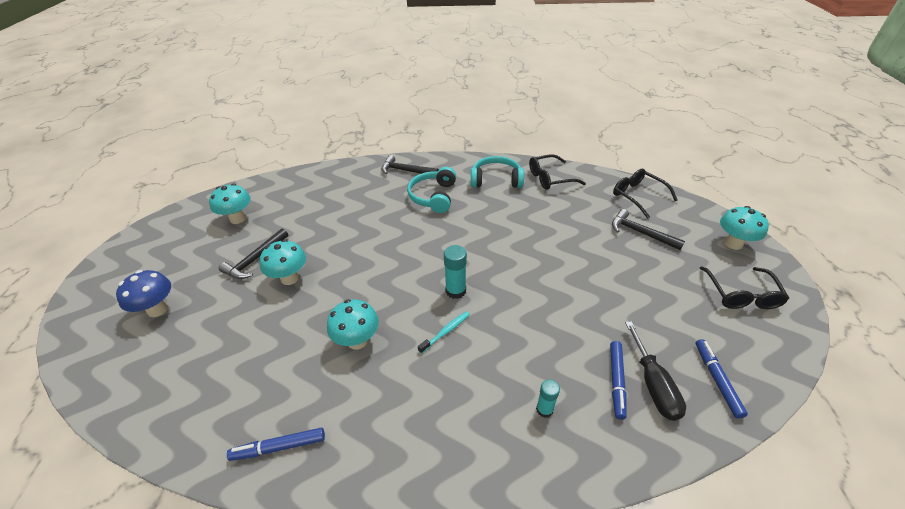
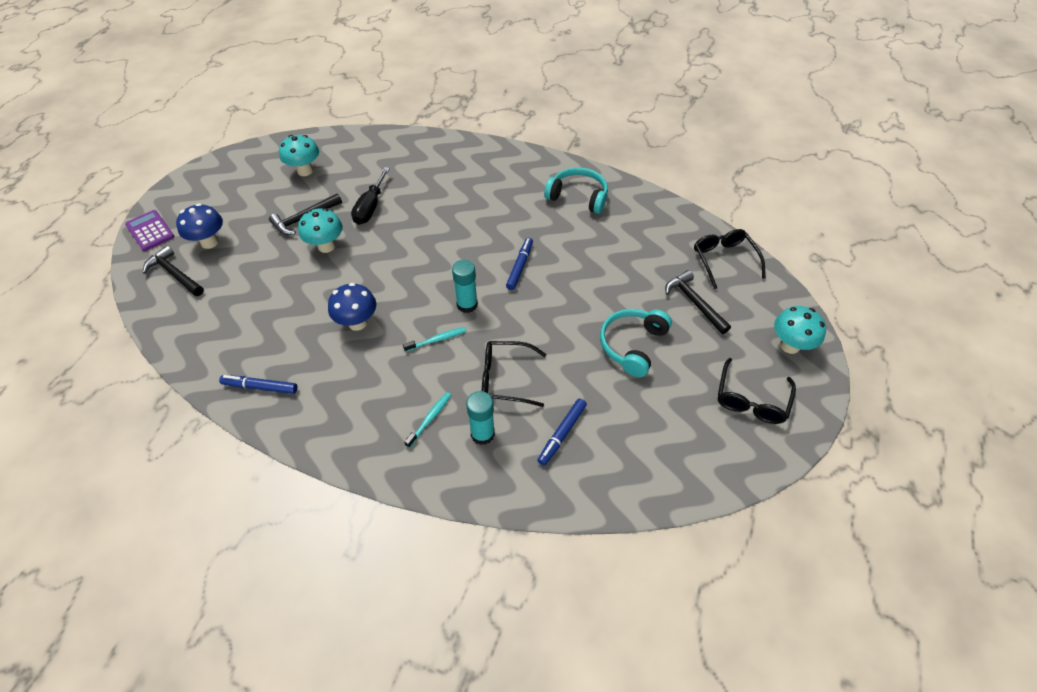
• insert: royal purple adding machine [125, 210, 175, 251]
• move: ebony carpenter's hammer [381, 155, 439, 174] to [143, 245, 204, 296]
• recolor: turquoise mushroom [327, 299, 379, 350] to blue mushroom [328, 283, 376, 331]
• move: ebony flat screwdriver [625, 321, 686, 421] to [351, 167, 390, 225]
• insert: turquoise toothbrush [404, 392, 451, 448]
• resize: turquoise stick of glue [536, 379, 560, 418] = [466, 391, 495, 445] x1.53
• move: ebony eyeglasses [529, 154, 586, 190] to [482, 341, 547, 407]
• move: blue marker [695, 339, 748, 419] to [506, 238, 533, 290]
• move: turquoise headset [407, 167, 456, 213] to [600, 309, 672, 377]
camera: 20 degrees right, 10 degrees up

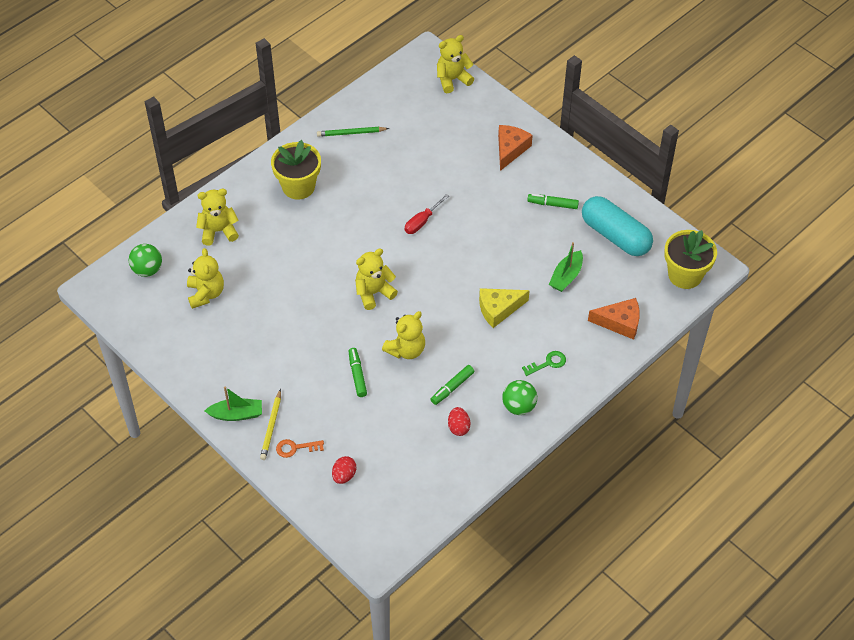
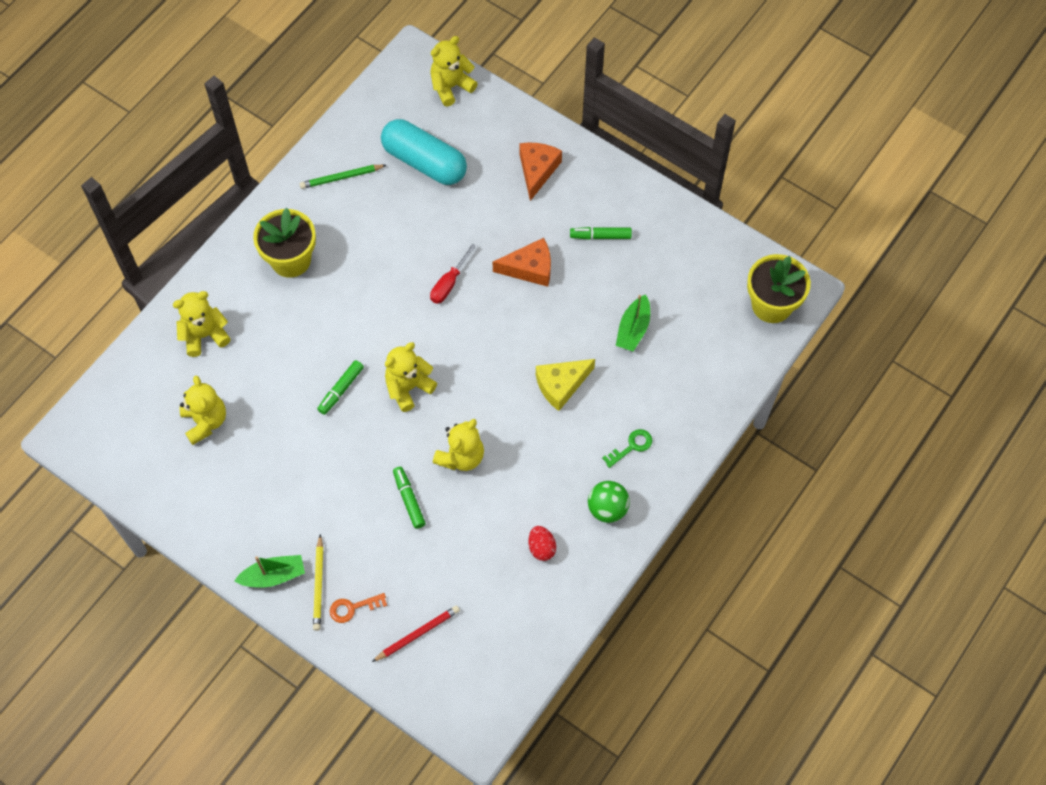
• move: green marker [431, 365, 475, 405] to [317, 360, 364, 415]
• replace: red egg [332, 456, 356, 484] to red wooden pencil [372, 605, 460, 662]
• move: turquoise pill [582, 196, 653, 256] to [381, 119, 467, 185]
• move: orange cheese [588, 298, 640, 340] to [493, 238, 551, 287]
• delete: green ball [129, 244, 162, 277]
camera: 10 degrees left, 10 degrees up

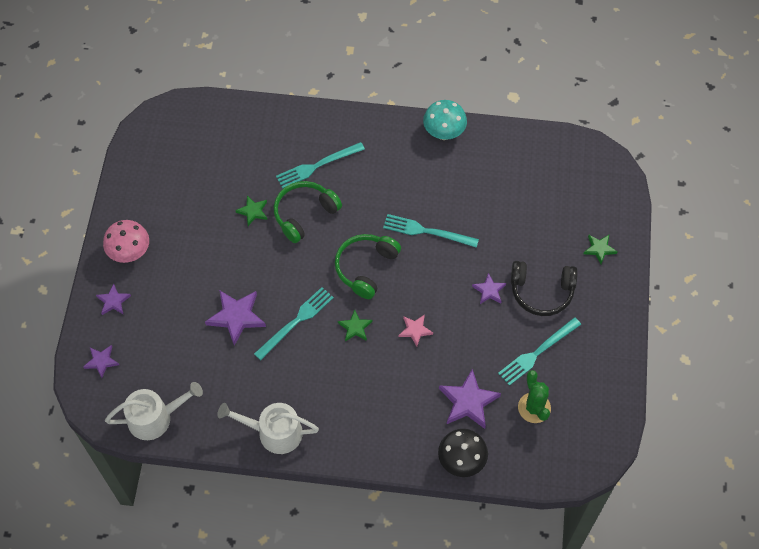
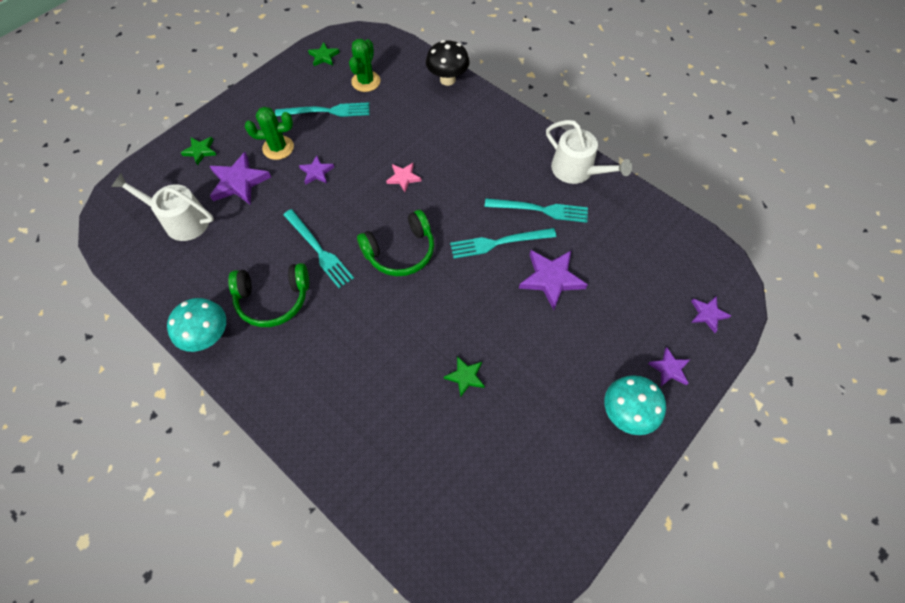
• move: white sprinkling can [105, 382, 203, 440] to [111, 174, 214, 241]
• move: royal purple star [439, 369, 501, 429] to [210, 152, 271, 205]
• move: green headset [274, 181, 342, 243] to [228, 263, 309, 327]
• replace: ebony headset [511, 261, 578, 316] to green saguaro cactus [245, 107, 294, 160]
• move: green star [338, 309, 372, 342] to [308, 42, 340, 66]
• move: turquoise dinner fork [276, 142, 365, 189] to [485, 198, 588, 223]
• recolor: pink mushroom [103, 220, 149, 263] to turquoise mushroom [604, 375, 666, 435]
camera: 145 degrees left, 0 degrees up

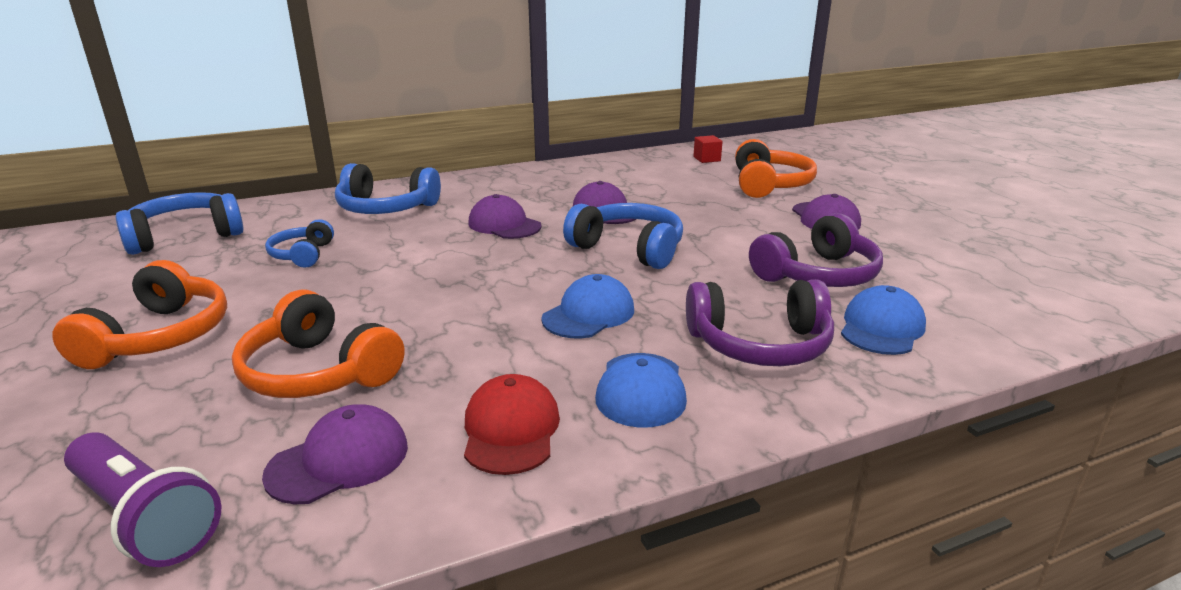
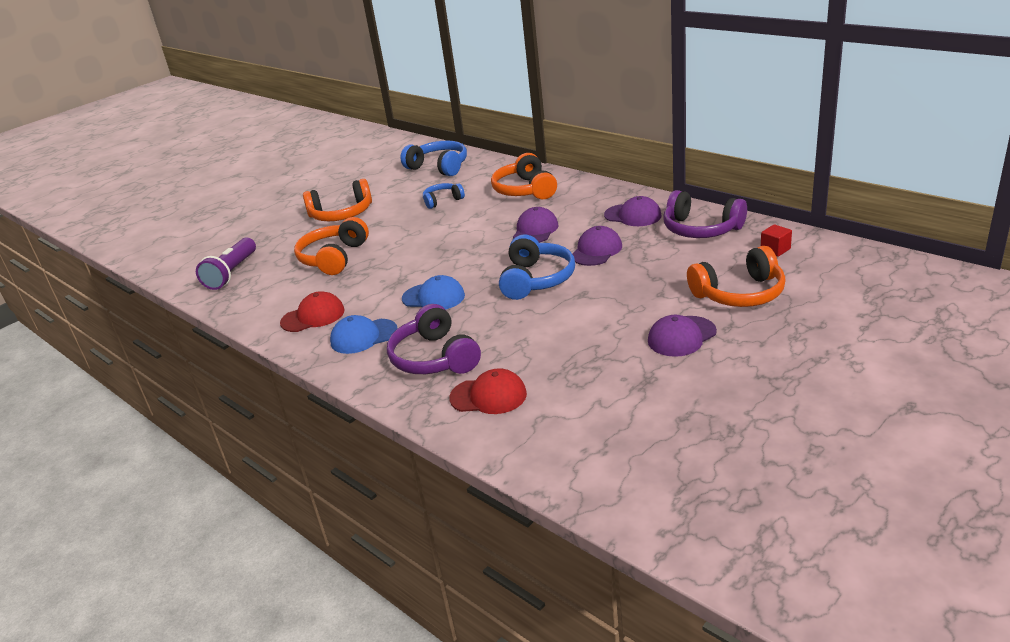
• recolor: blue cap [841, 285, 926, 355] to red cap [449, 368, 527, 414]
• recolor: blue headset [335, 163, 441, 214] to orange headset [491, 153, 557, 199]
• move: royal purple cap [262, 404, 408, 504] to [604, 196, 662, 226]
• move: royal purple headset [749, 213, 883, 287] to [664, 190, 747, 238]
camera: 70 degrees right, 5 degrees up

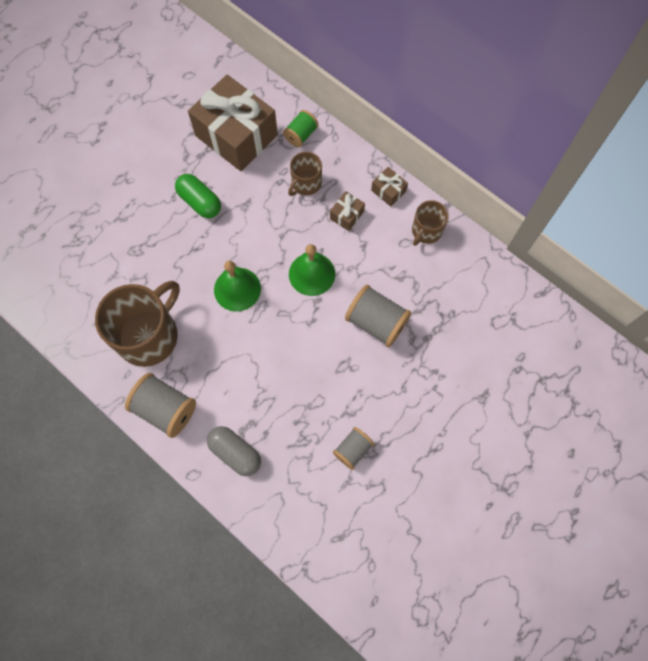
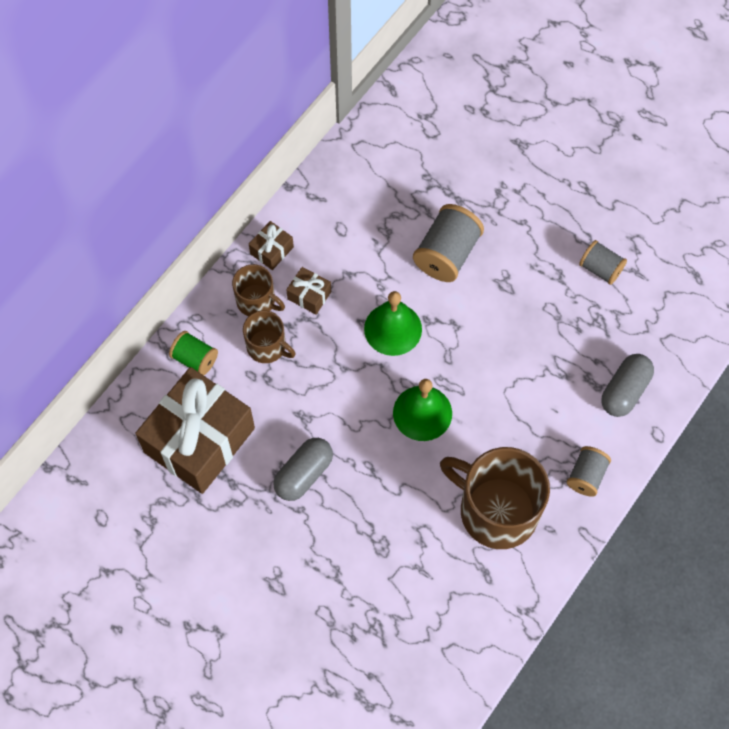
• move: russet tea mug [412, 200, 449, 246] to [232, 264, 285, 316]
• recolor: green pill [175, 174, 221, 218] to grey pill [273, 438, 333, 501]
• resize: grey reel of thread [125, 373, 196, 438] = [567, 446, 611, 497] x0.61
camera: 95 degrees left, 5 degrees down

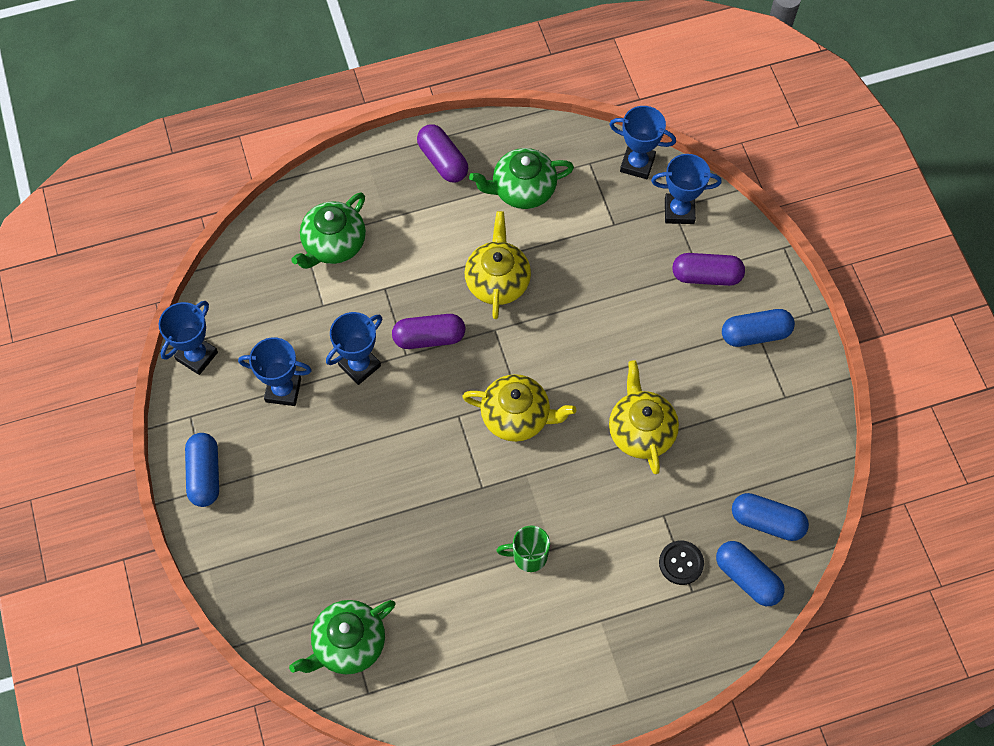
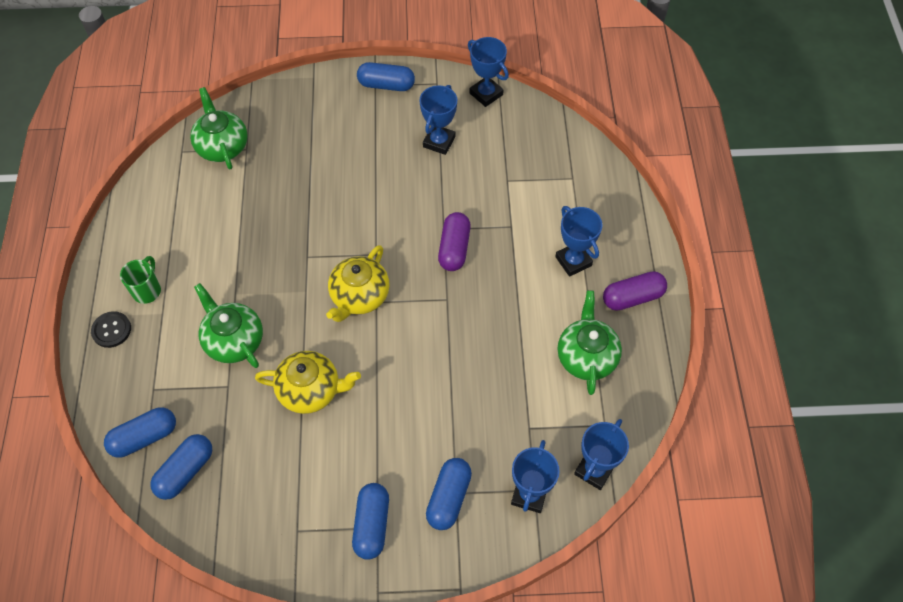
• move: ebony sewing button [659, 541, 704, 585] to [91, 311, 131, 348]
• move: green tea mug [496, 526, 550, 572] to [120, 256, 161, 304]
• move: green tea pot [291, 192, 366, 269] to [194, 283, 263, 368]
• recolor: royal purple pill [672, 253, 745, 286] to blue pill [426, 458, 472, 530]
• move: blue prize cup [326, 312, 382, 385] to [555, 206, 602, 277]
• delete: bright yellow tea pot [465, 211, 531, 319]
camera: 105 degrees right, 5 degrees down

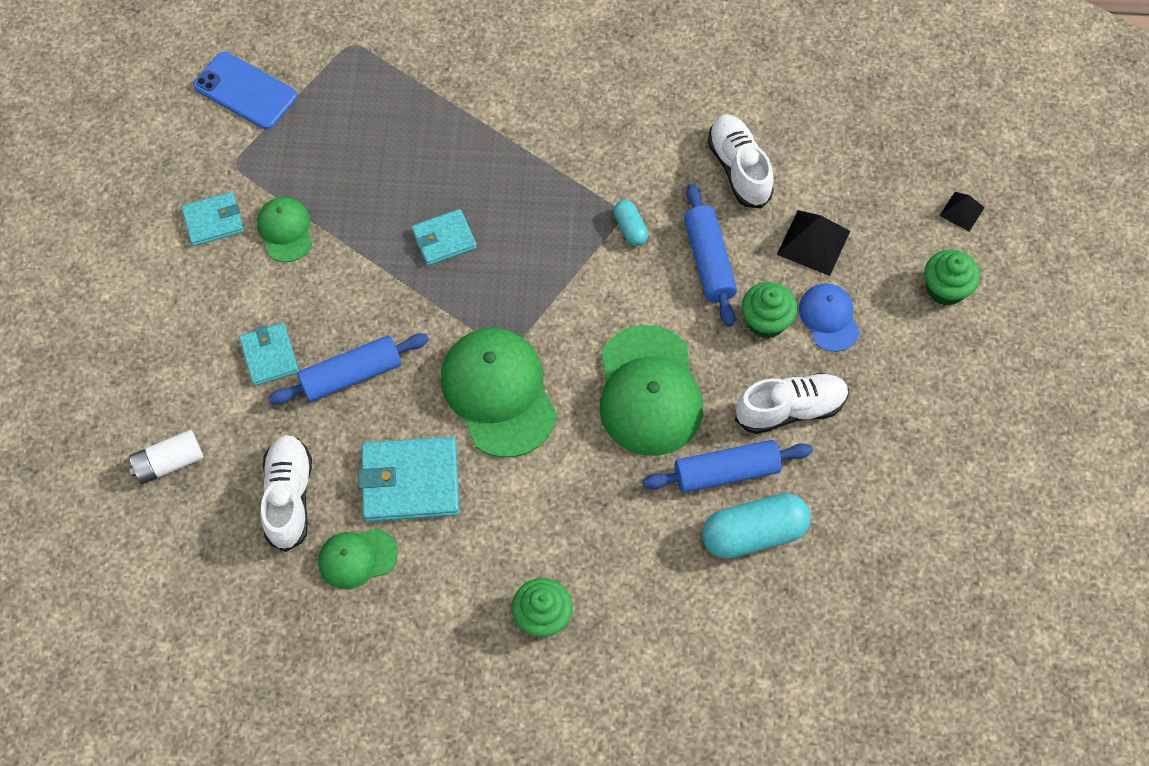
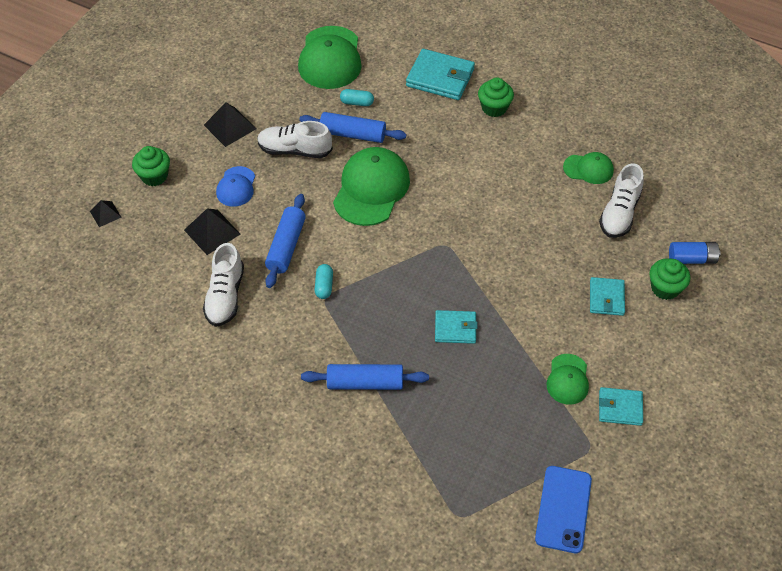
• insert: ebony pyramid shape [204, 102, 256, 147]
• move: green cap [441, 328, 557, 458] to [298, 26, 362, 89]
• move: blue dough roller [269, 333, 429, 404] to [301, 364, 429, 390]
• resize: turquoise pill [702, 493, 811, 559] = [340, 89, 374, 106] x0.52
• move: turquoise billfold [358, 437, 460, 522] to [406, 49, 475, 100]
• rotate: blue mobile phone [193, 52, 297, 130] = [535, 466, 592, 553] 45 degrees clockwise
• move: green muffin [741, 282, 797, 338] to [649, 258, 690, 300]
• recolor: white AA battery [128, 430, 203, 484] to blue AA battery [669, 242, 721, 264]
camera: 155 degrees left, 10 degrees down

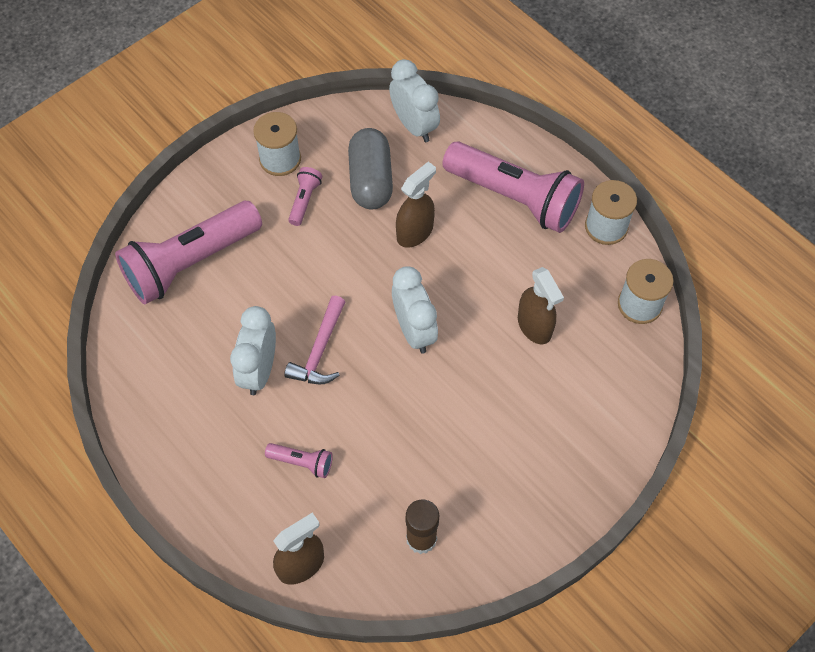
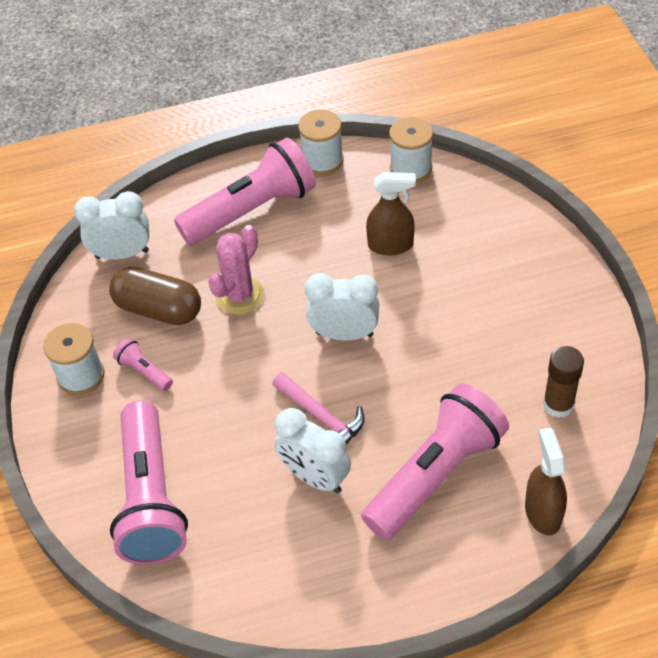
• recolor: grey pill [348, 128, 393, 209] to russet pill [109, 266, 201, 325]
• replace: russet spray bottle [396, 161, 436, 248] to pink saguaro cactus [208, 225, 265, 315]
• resize: pink torch [265, 443, 333, 478] = [361, 383, 509, 540] x2.38
camera: 60 degrees left, 10 degrees down

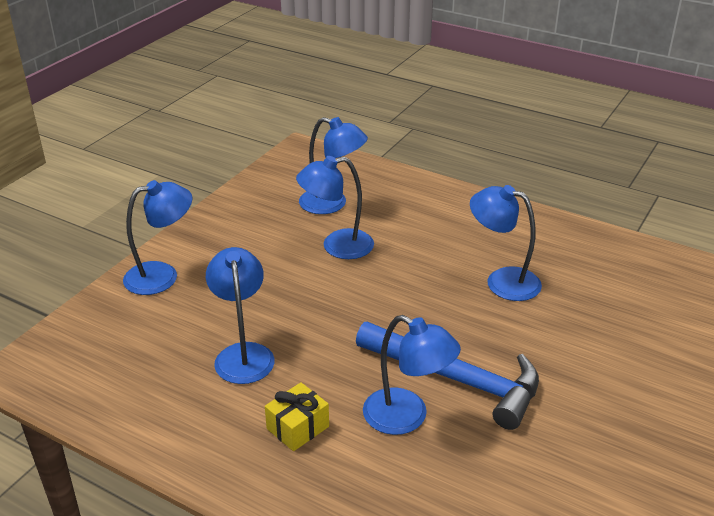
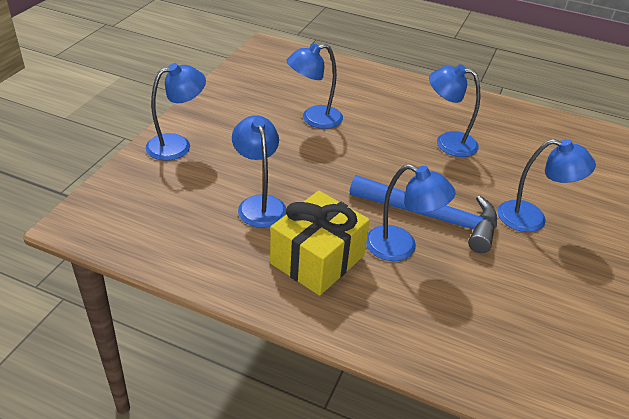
• resize: bright yellow present [265, 382, 329, 451] = [270, 191, 370, 296] x1.90
• move: blue lamp [299, 117, 368, 214] to [498, 139, 596, 232]
camera: 10 degrees left, 5 degrees up

